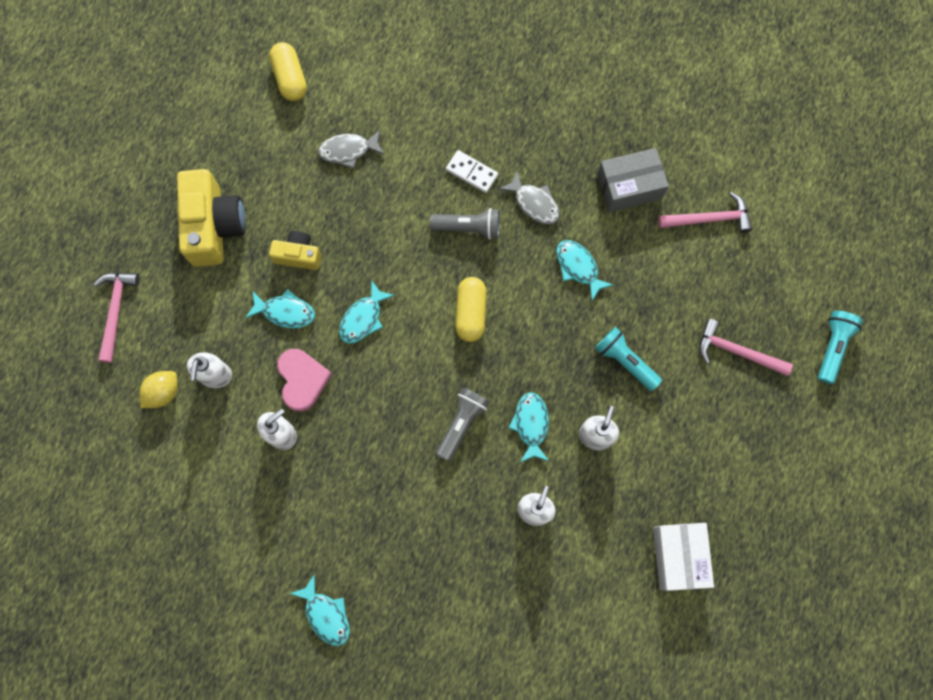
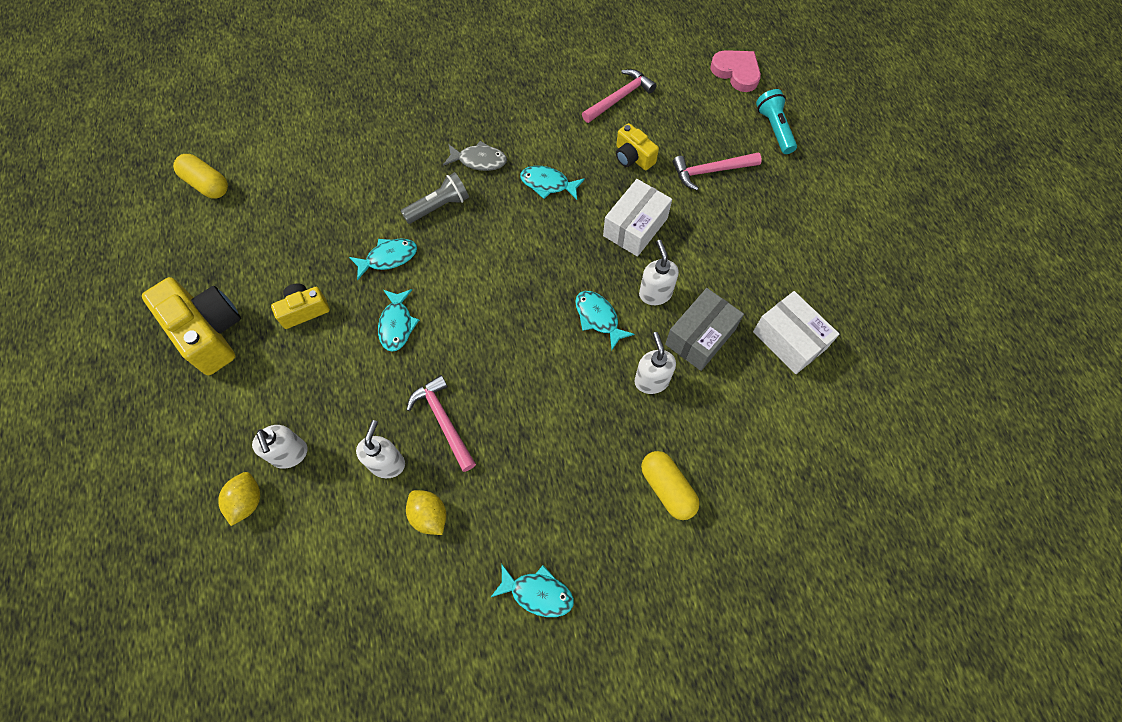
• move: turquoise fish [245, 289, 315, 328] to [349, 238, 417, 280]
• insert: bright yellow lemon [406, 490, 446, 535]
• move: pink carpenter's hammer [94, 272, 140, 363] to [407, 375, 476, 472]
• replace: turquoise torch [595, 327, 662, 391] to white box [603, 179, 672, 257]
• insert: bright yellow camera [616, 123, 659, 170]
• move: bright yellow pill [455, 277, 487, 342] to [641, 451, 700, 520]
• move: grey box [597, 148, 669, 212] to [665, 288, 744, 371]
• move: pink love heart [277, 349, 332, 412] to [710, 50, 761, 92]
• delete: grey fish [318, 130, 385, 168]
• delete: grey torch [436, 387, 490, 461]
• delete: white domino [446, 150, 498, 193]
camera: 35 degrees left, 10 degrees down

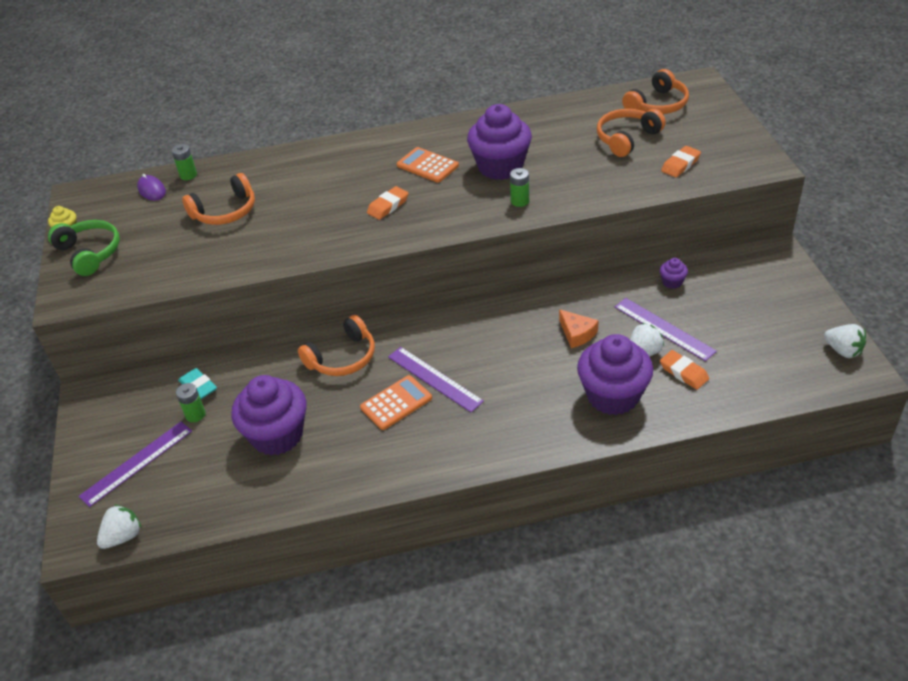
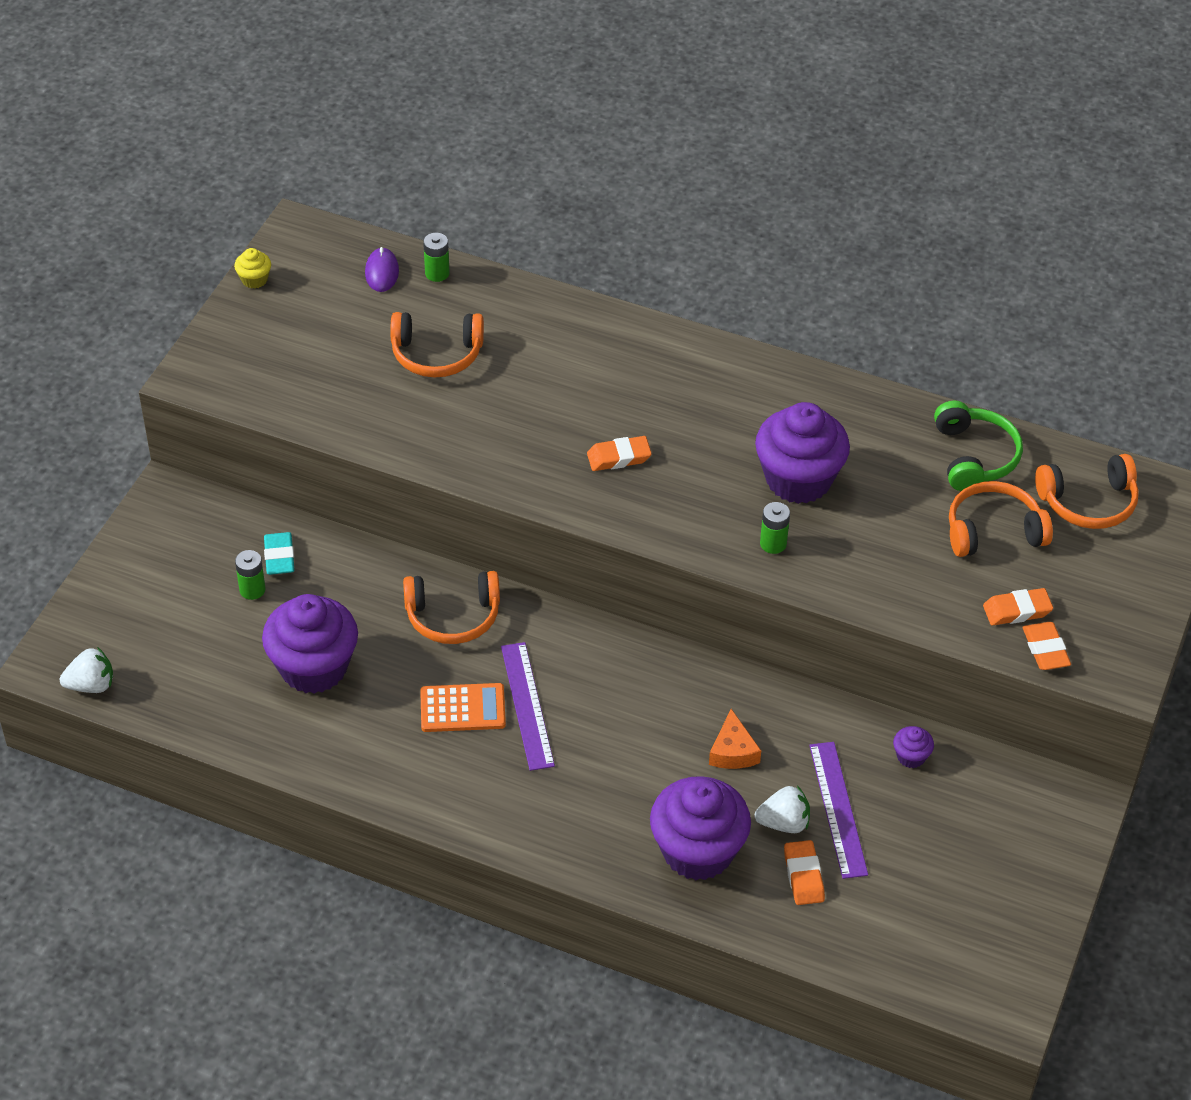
• move: green headset [48, 220, 120, 276] to [934, 401, 1023, 491]
• insert: orange eraser [1023, 622, 1071, 670]
• delete: royal purple ruler [79, 422, 192, 507]
• delete: orange adding machine [397, 147, 459, 183]
• delete: white toy strawberry [824, 324, 866, 358]
camera: 30 degrees right, 5 degrees up

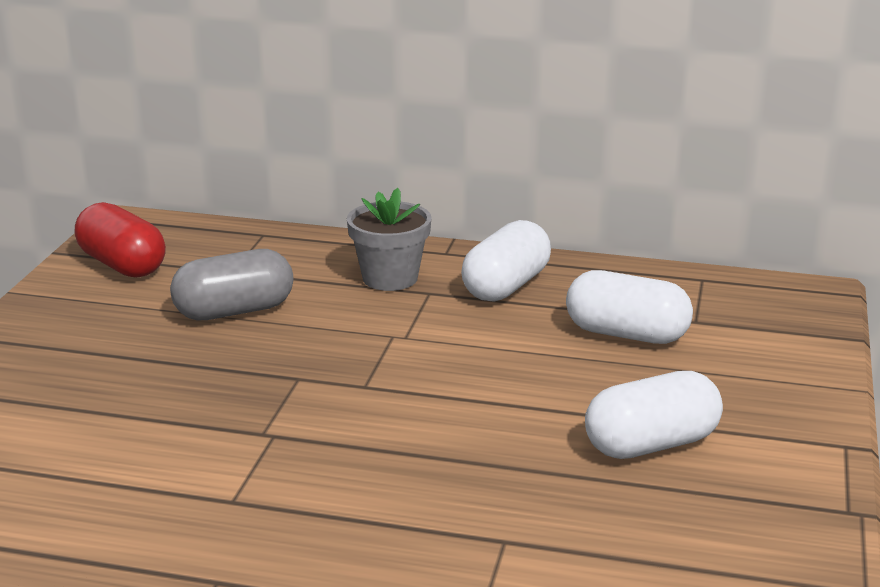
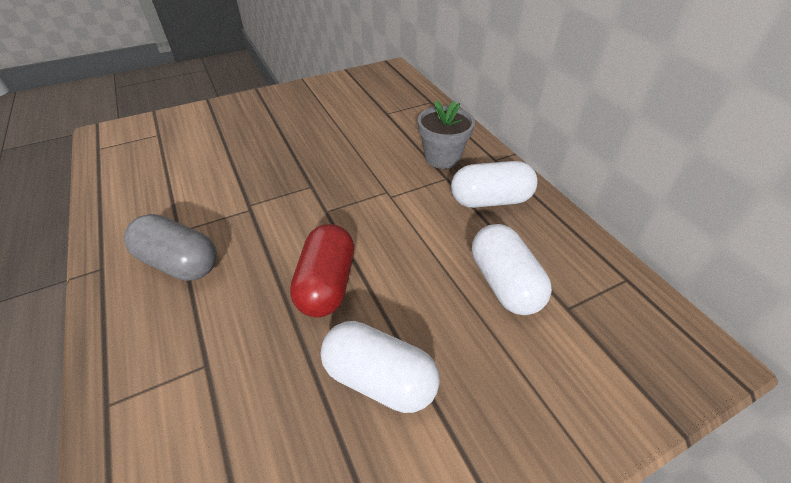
• move: grey pill [170, 249, 293, 320] to [124, 214, 217, 281]
• move: red pill [75, 202, 166, 278] to [290, 224, 354, 317]
camera: 50 degrees right, 20 degrees up

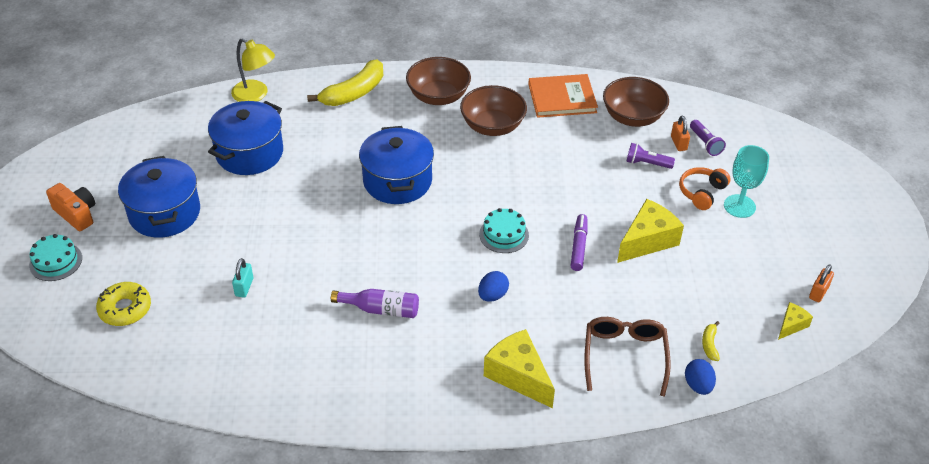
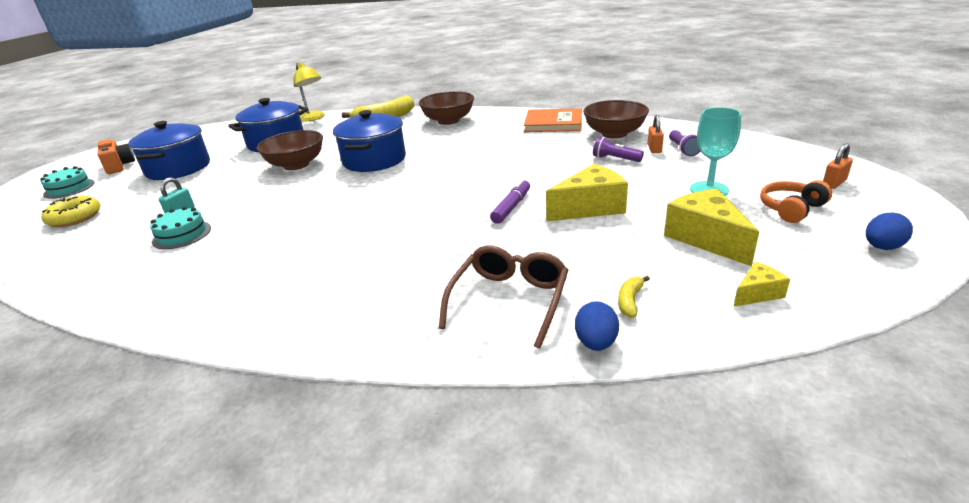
• move: turquoise gateau [479, 208, 529, 253] to [150, 207, 211, 249]
• move: russet bowl [460, 85, 527, 136] to [257, 130, 323, 170]
• move: bright yellow cheese [484, 329, 555, 408] to [664, 188, 759, 266]
• move: orange headset [679, 167, 731, 210] to [760, 180, 832, 223]
• move: orange lock [809, 264, 834, 302] to [823, 143, 853, 189]
• move: blue egg [478, 271, 509, 302] to [866, 213, 913, 250]
• delete: royal purple flask [331, 289, 419, 318]
camera: 20 degrees right, 15 degrees down

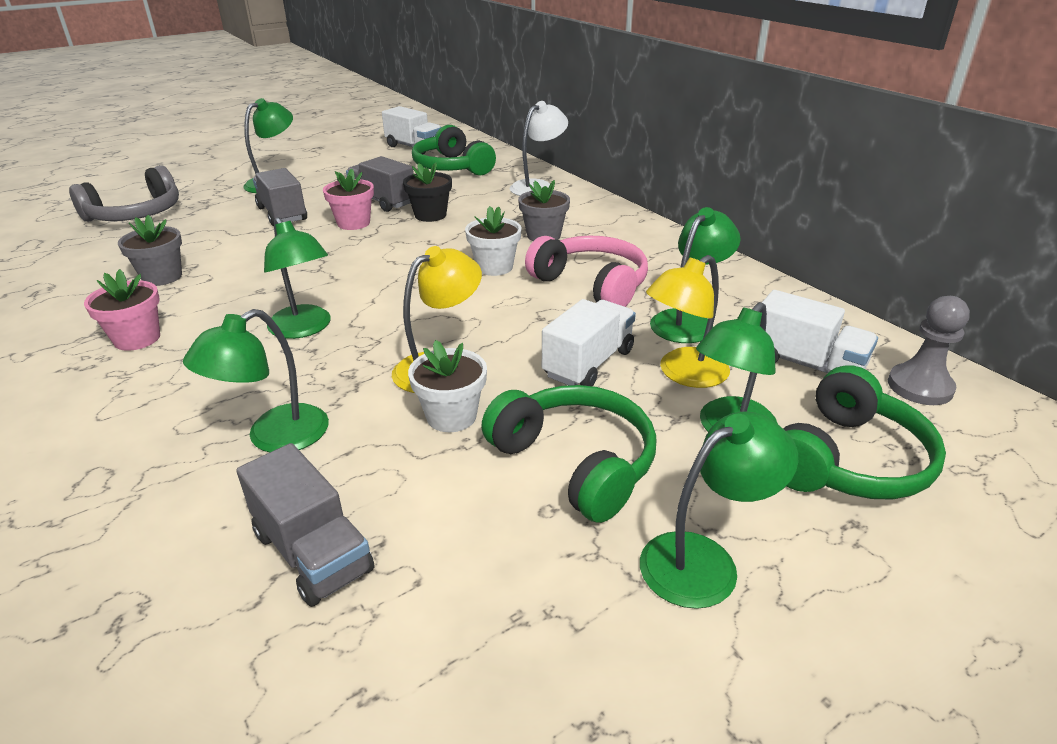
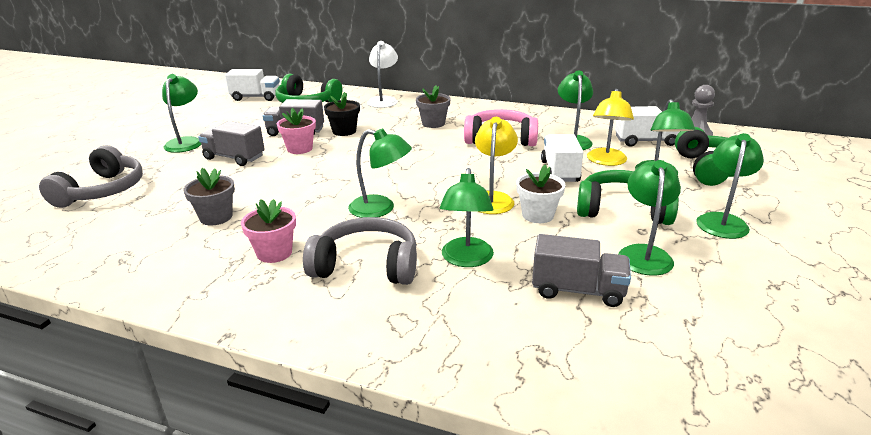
• insert: grey headset [303, 217, 417, 285]
• insert: green lamp [618, 160, 681, 276]
• delete: white plant pot [465, 206, 522, 276]
camera: 35 degrees left, 5 degrees down

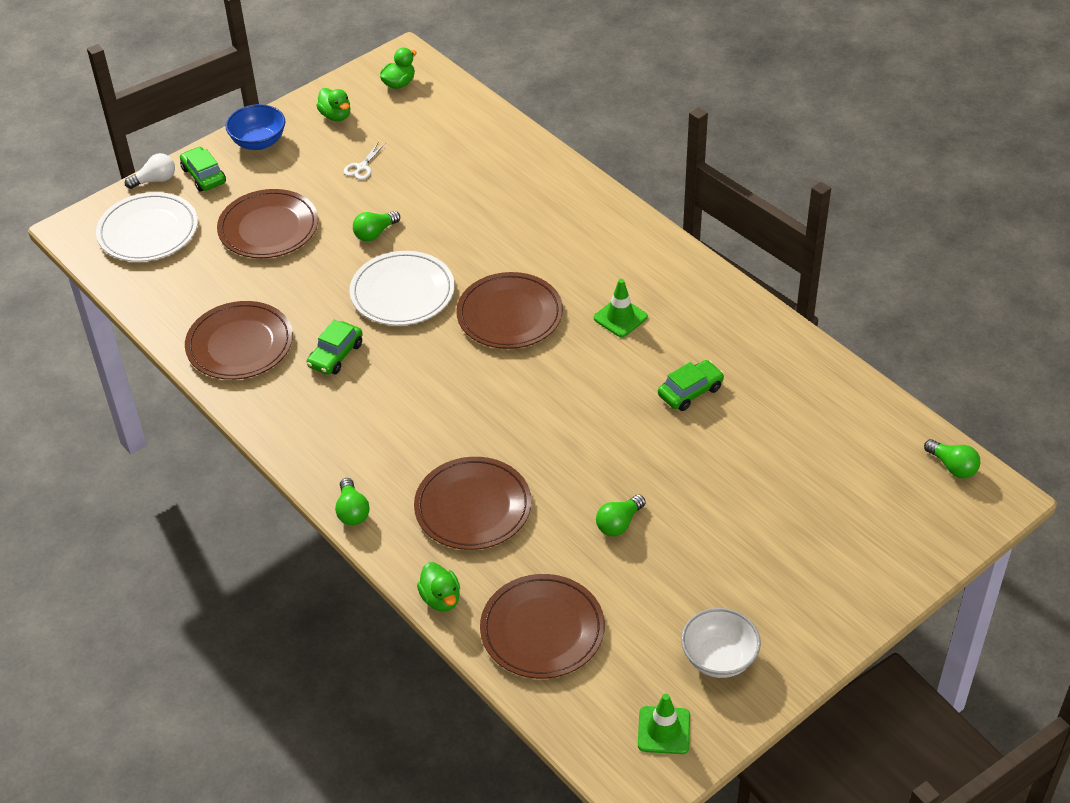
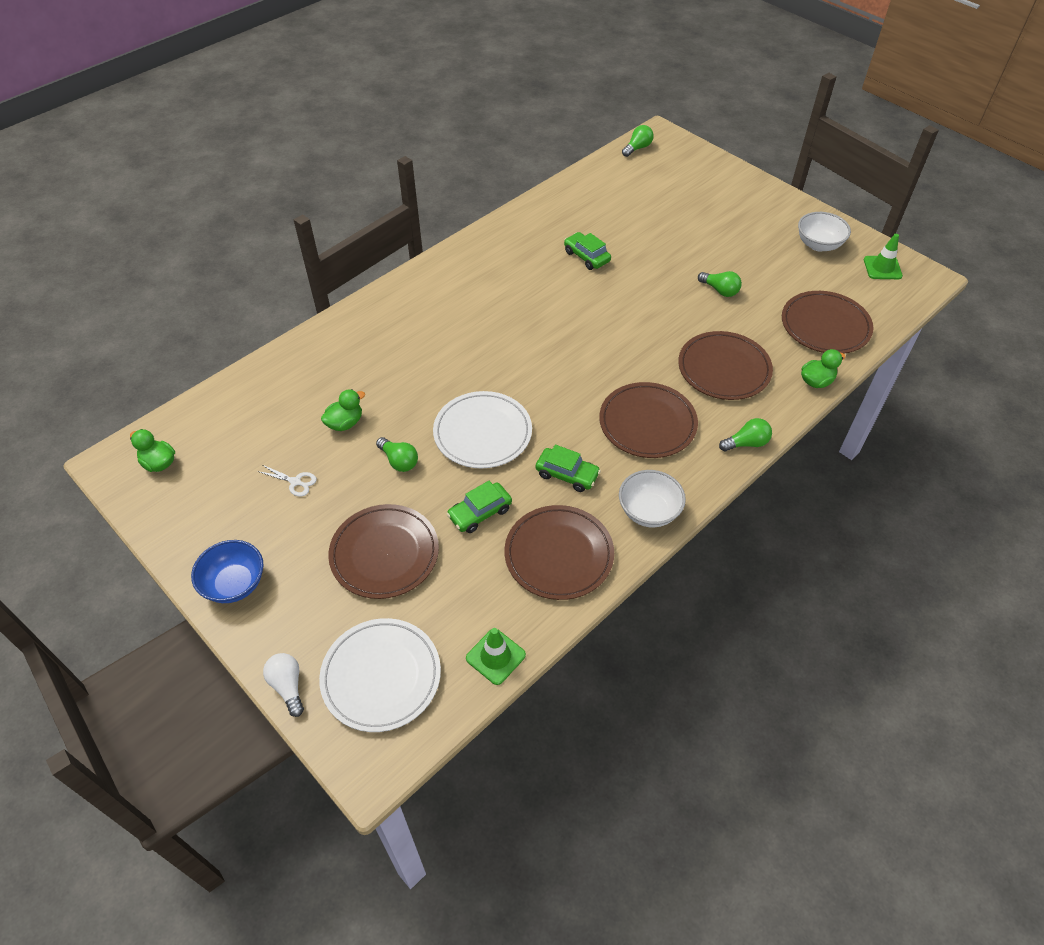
• move: green toy duck [316, 88, 351, 121] to [321, 389, 365, 431]
• move: green toy car [180, 147, 226, 192] to [447, 481, 512, 533]
• move: green road cone [594, 279, 648, 337] to [466, 628, 526, 685]
• move: russet dinner plate [456, 272, 563, 349] to [599, 382, 698, 458]
• insert: white bowl [619, 470, 686, 527]
camera: 95 degrees left, 5 degrees up

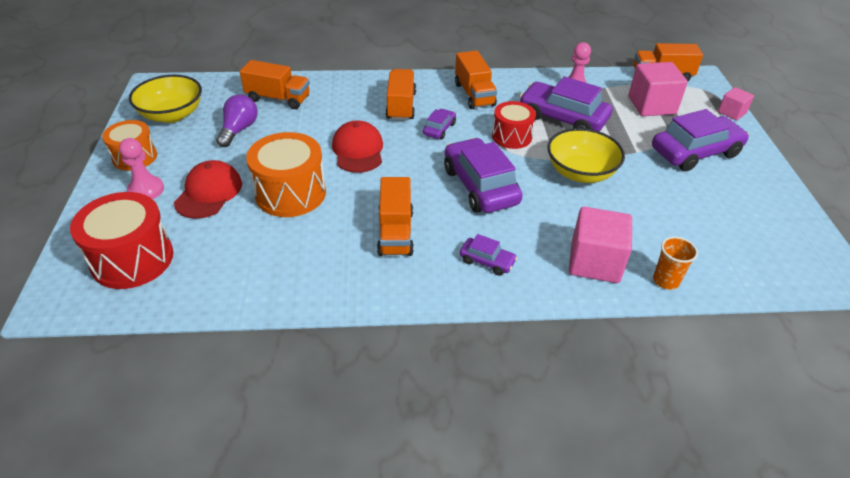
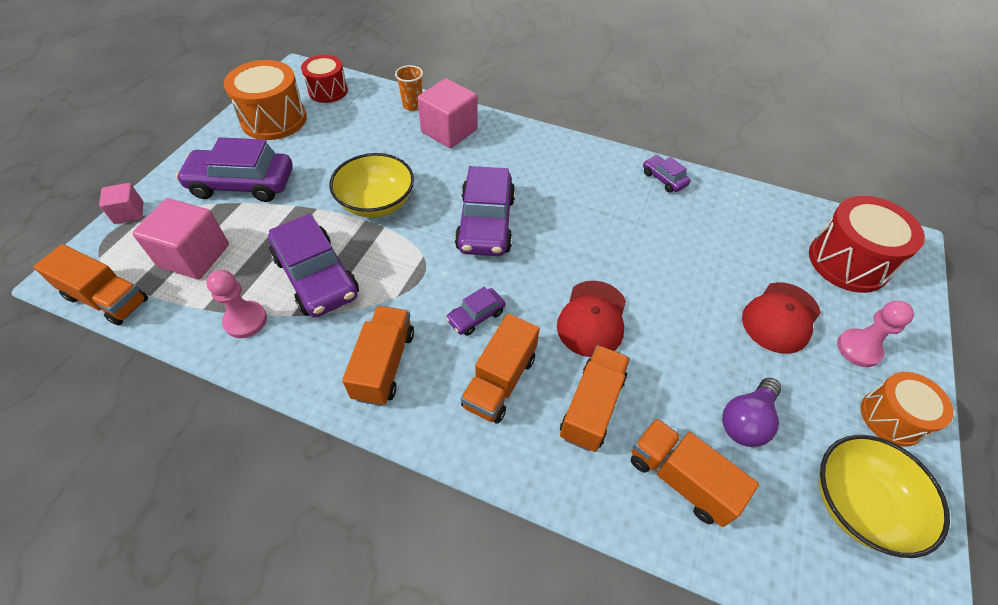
• move: orange toy drum [246, 132, 326, 217] to [224, 60, 307, 140]
• move: red toy drum [492, 101, 536, 149] to [301, 55, 348, 103]
• move: orange toy truck [377, 177, 414, 256] to [560, 345, 630, 452]
• move: royal purple toy car [460, 234, 517, 276] to [643, 155, 691, 193]
camera: 155 degrees left, 10 degrees up

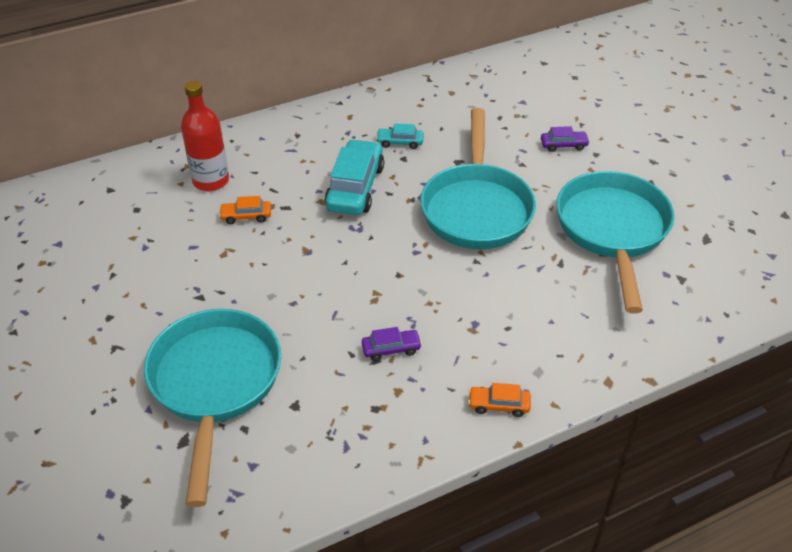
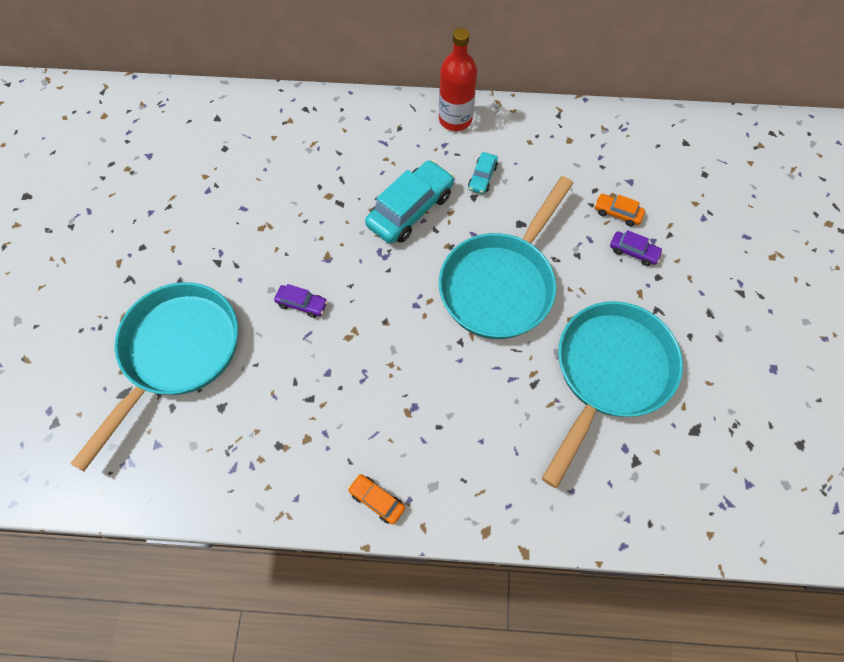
• move: royal purple toy car [362, 327, 422, 361] to [274, 284, 328, 318]
• move: red flask [181, 81, 229, 191] to [439, 28, 477, 131]
• rotate: turquoise toy car [376, 124, 424, 149] = [468, 152, 498, 194] 105 degrees counterclockwise
• move: orange toy car [219, 196, 271, 224] to [595, 194, 645, 226]
camera: 30 degrees right, 20 degrees up

